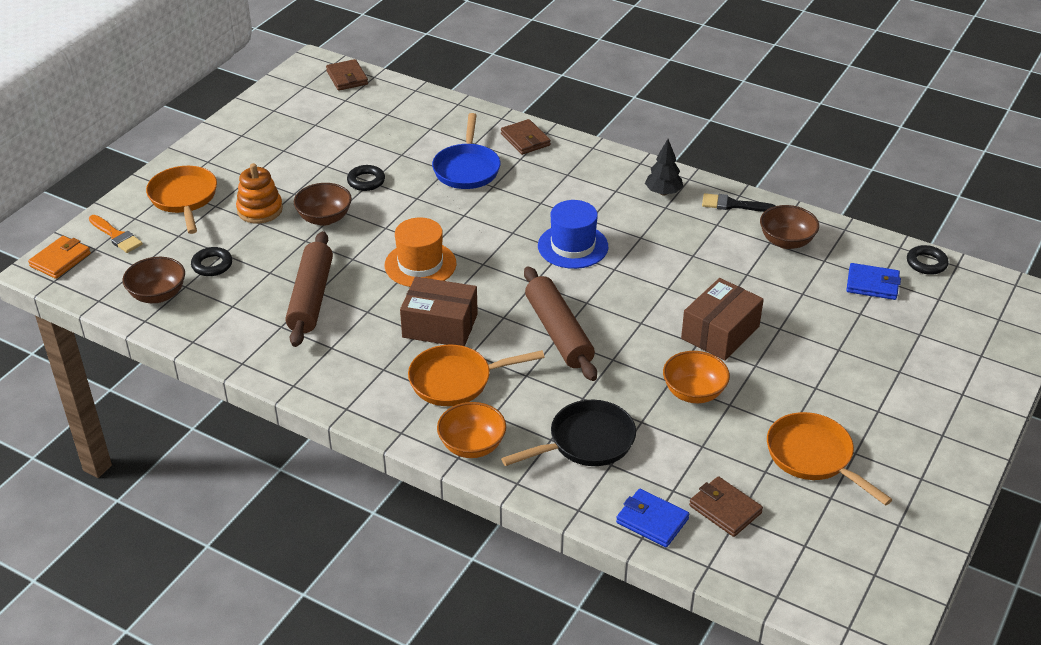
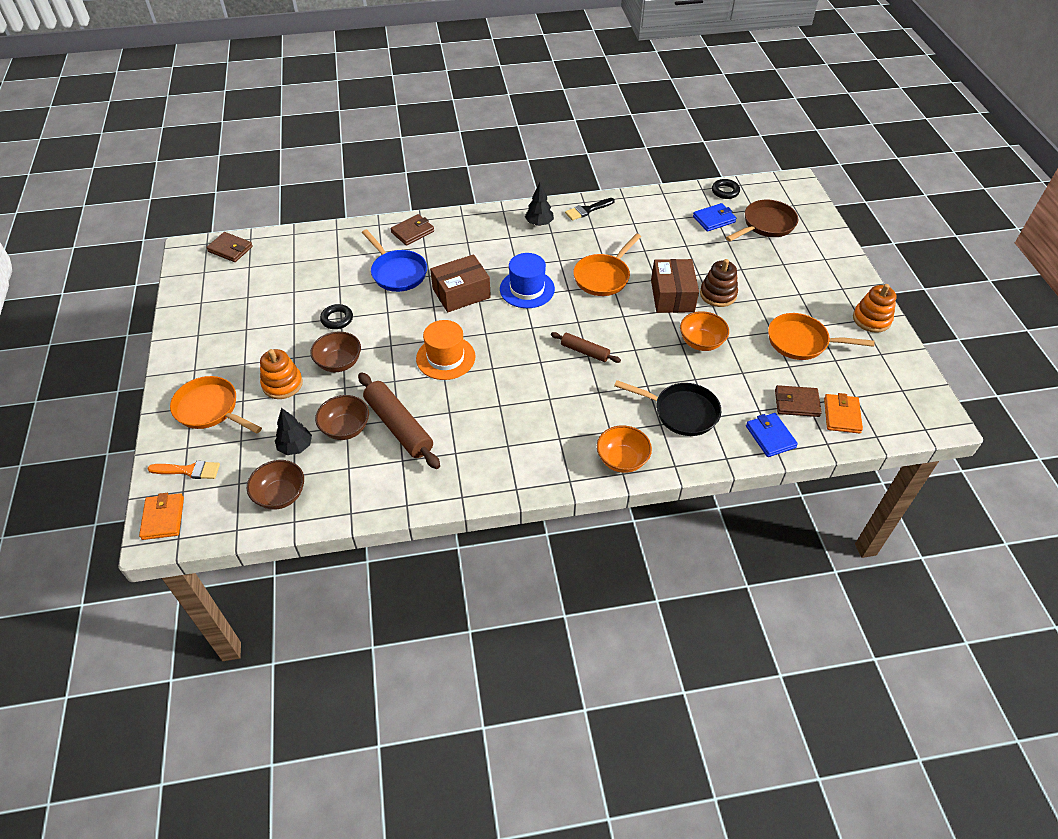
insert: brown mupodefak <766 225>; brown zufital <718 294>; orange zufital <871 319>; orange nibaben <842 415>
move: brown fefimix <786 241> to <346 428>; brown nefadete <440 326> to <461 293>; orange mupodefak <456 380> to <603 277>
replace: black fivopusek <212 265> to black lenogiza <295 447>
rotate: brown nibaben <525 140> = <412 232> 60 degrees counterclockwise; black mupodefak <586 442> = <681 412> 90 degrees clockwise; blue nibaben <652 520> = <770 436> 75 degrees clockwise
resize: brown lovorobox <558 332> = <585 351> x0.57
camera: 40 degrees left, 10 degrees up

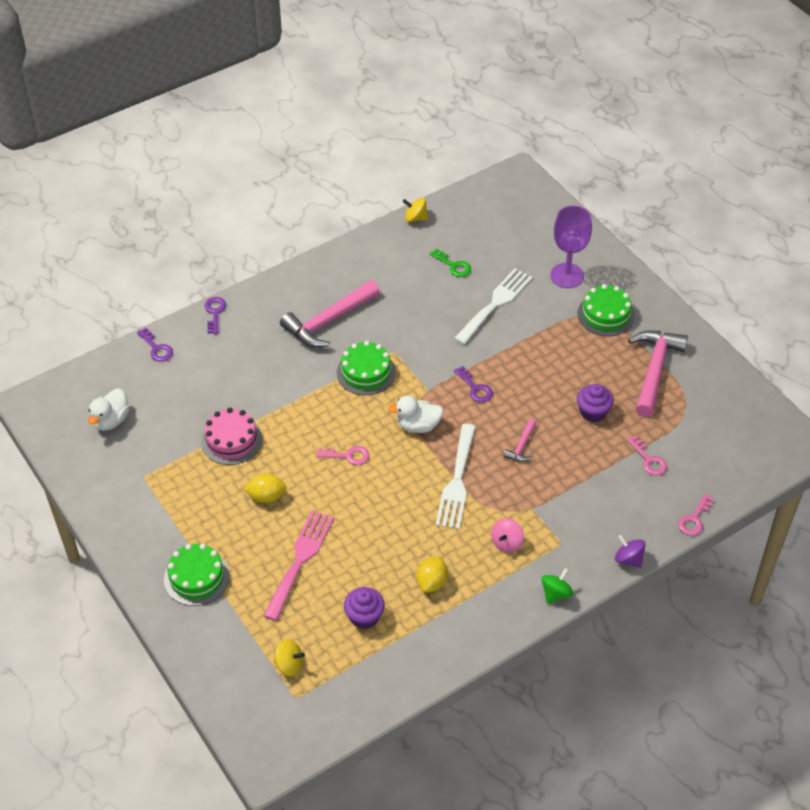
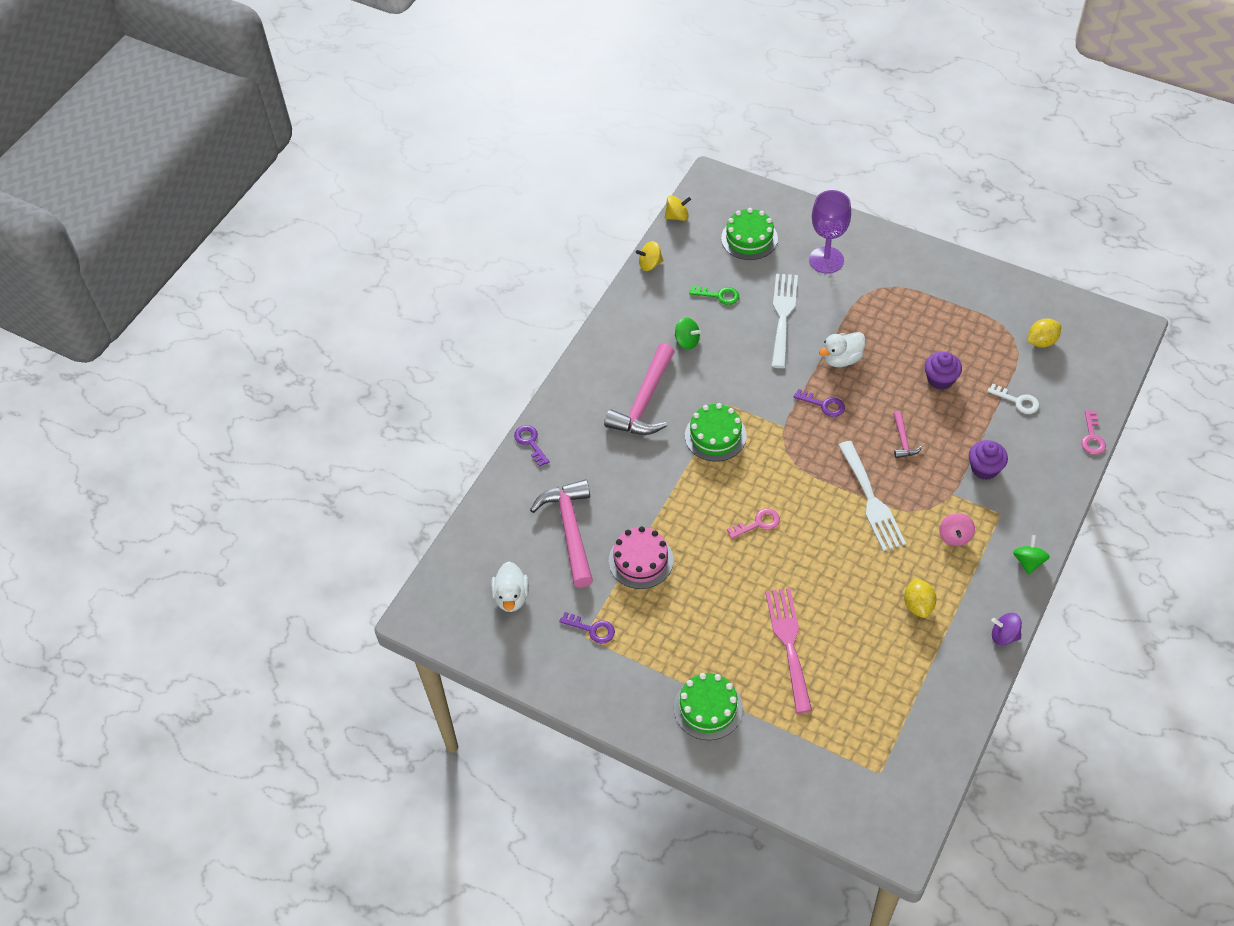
insert: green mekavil <687 341>
move: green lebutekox <605 315> to <749 238>; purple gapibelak <157 348> to <592 629>; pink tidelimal <654 370> to <570 529>; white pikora <418 425> to <841 359>; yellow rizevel <266 496> to <1041 341>; purple mekavil <628 559> to <1004 636>; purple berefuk <364 616> to <984 468>; yellow mekavil <289 665> to <677 216>
recolor: pink gapibelak <649 460> to white gapibelak <1017 401>
camera: 25 degrees left, 5 degrees up

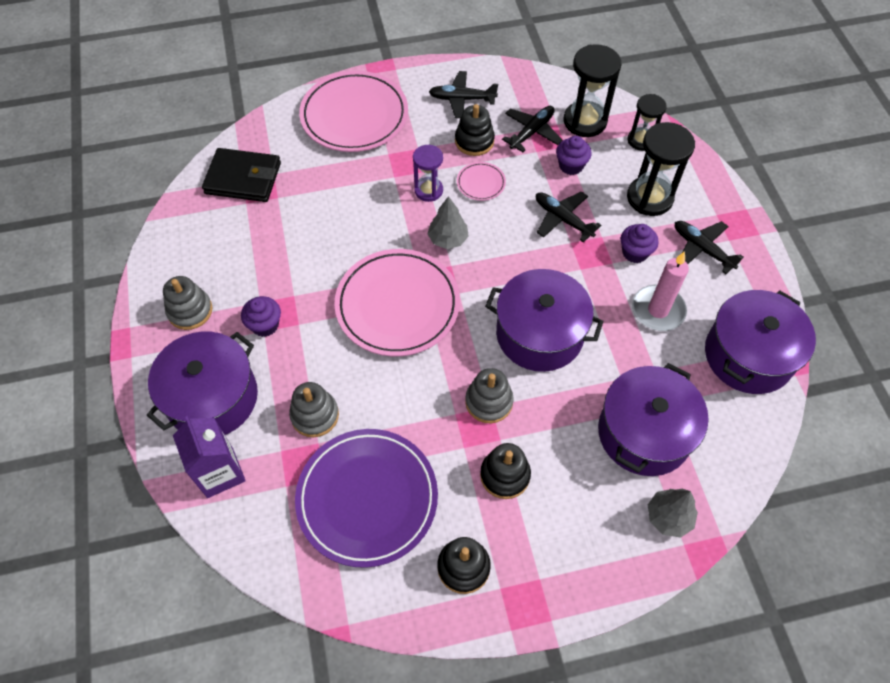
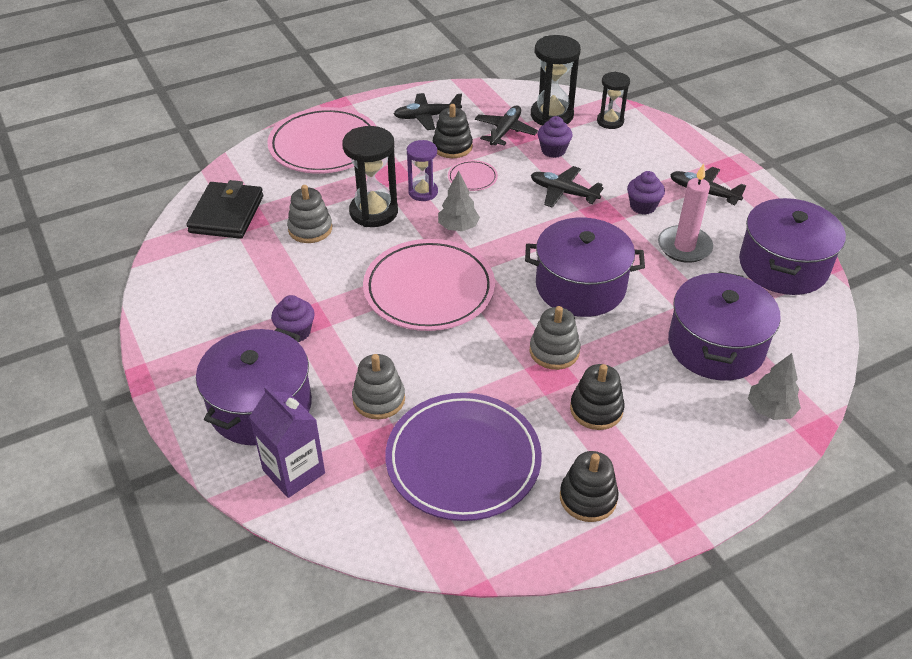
move: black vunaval <649 198> to <373 212>; grey zufital <190 311> to <310 229>
rotate: black nibaben <243 178> = <227 214> 75 degrees counterclockwise
camera: 15 degrees left, 15 degrees down

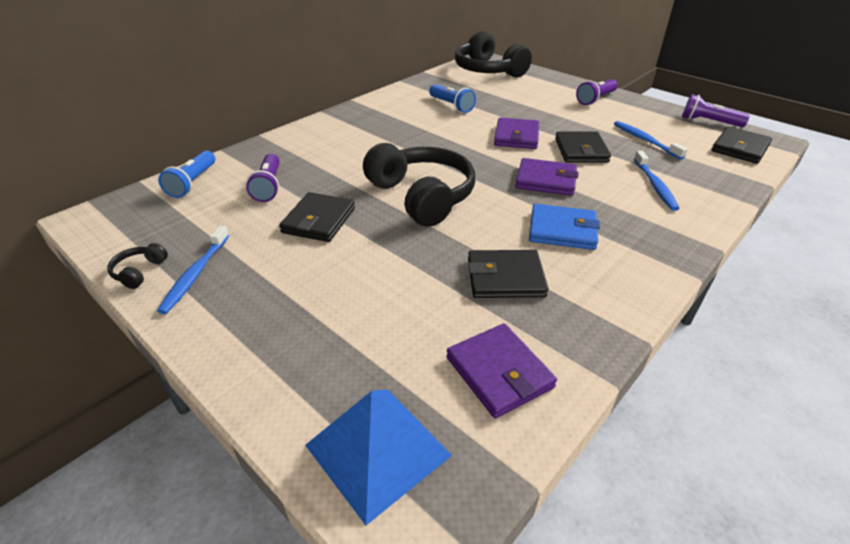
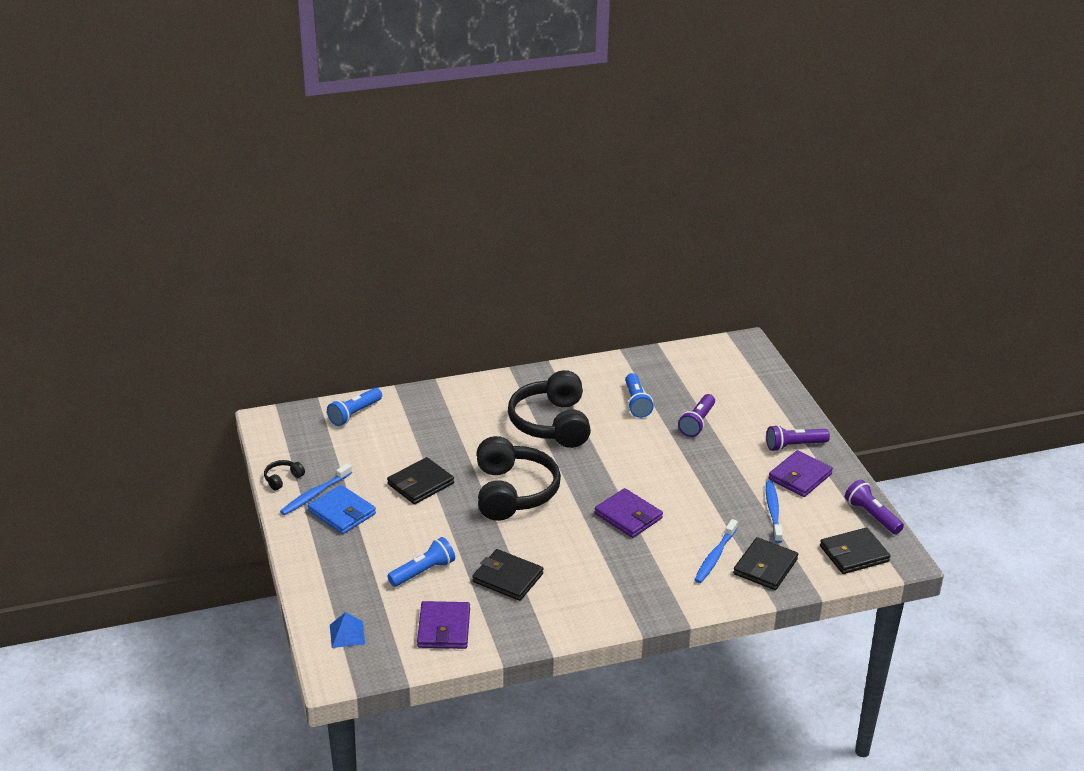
insert: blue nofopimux <423 571>
move: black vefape <488 70> to <552 423>; purple nibaben <516 136> to <800 477>; black nibaben <581 150> to <765 567>; purple nofopimux <269 186> to <697 423>; blue nibaben <562 230> to <342 512>
resize: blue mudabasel <378 450> = <347 634> x0.54
camera: 30 degrees right, 5 degrees down

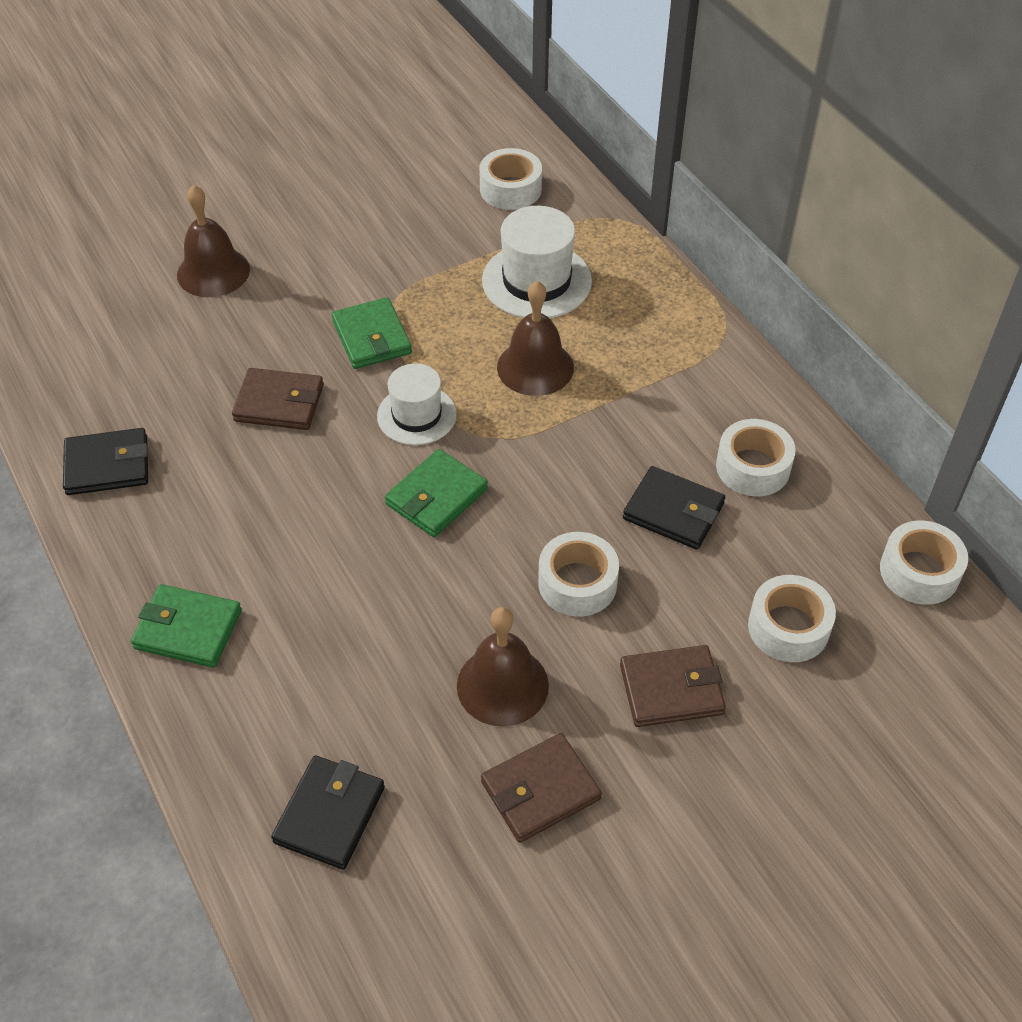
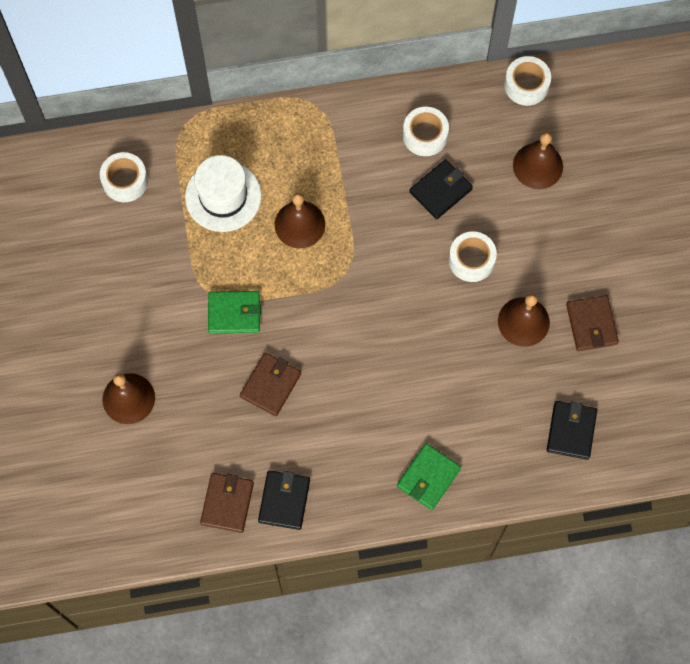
delete: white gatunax <416 415>; green nibaben <436 497>
move: brown nibaben <671 689> to <227 503>
replace: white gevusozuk <788 627> to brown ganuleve <538 165>
rotate: black nibaben <329 814> = <571 431> 60 degrees clockwise
camera: 70 degrees left, 20 degrees up

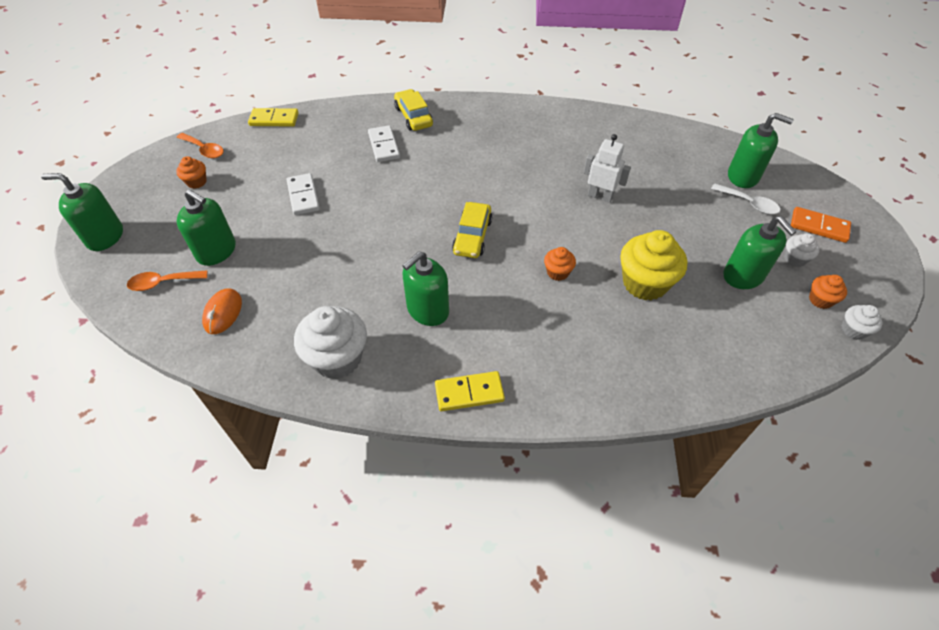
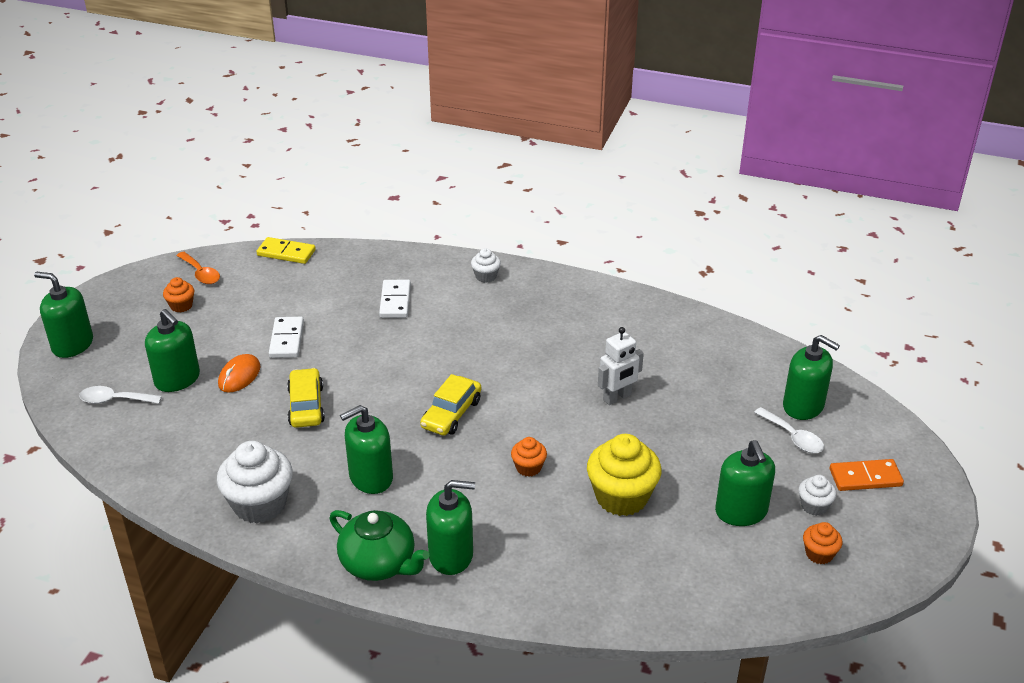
insert: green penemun <451 555>
move: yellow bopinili <413 116> to <306 406>; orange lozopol <223 313> to <239 376>; white berefuk <853 330> to <486 276>
replace: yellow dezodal <469 392> to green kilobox <379 563>
recolor: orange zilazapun <163 283> to white zilazapun <114 400>
rotate: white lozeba <600 196> = <617 397> 105 degrees clockwise; orange dezodal <819 227> = <865 478> 45 degrees counterclockwise
camera: 15 degrees right, 15 degrees down

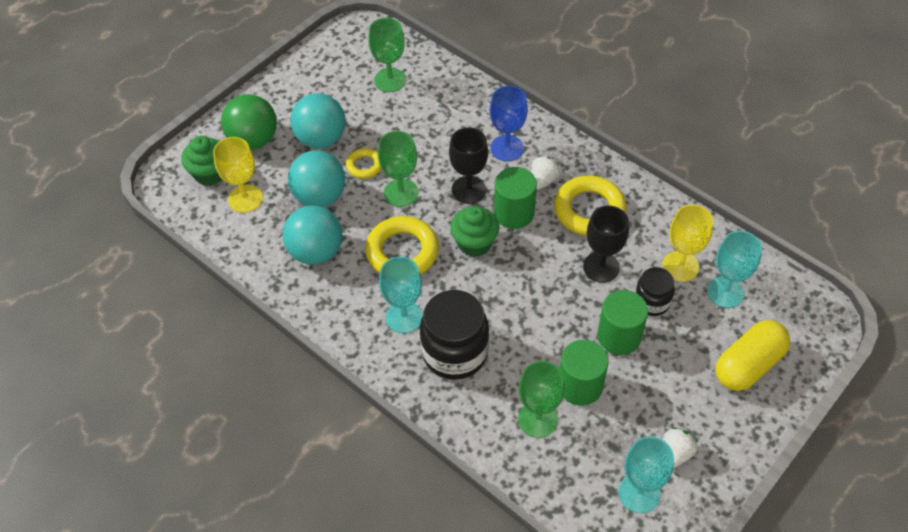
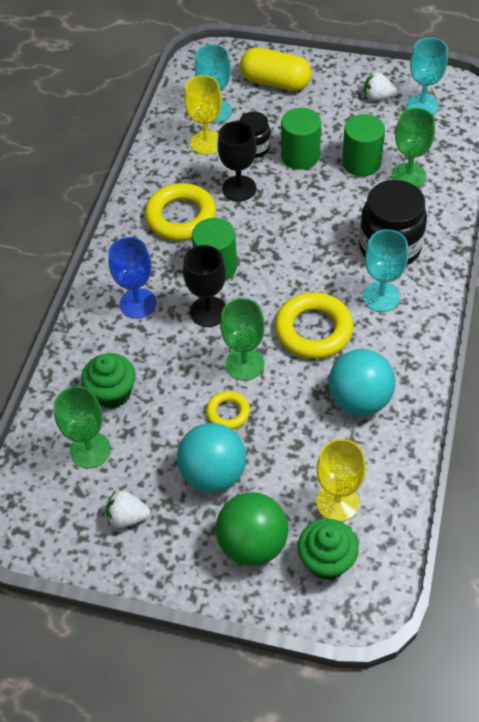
delete: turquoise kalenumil <320 196>
move: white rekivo <543 180> to <127 517>; green berefuk <474 243> to <112 393>
camera: 115 degrees left, 0 degrees up

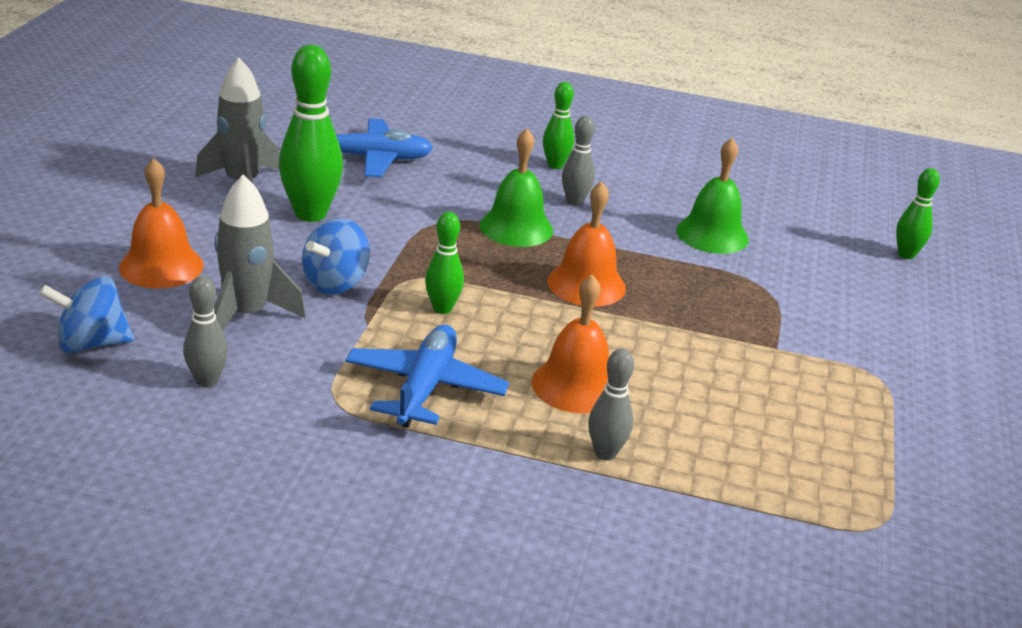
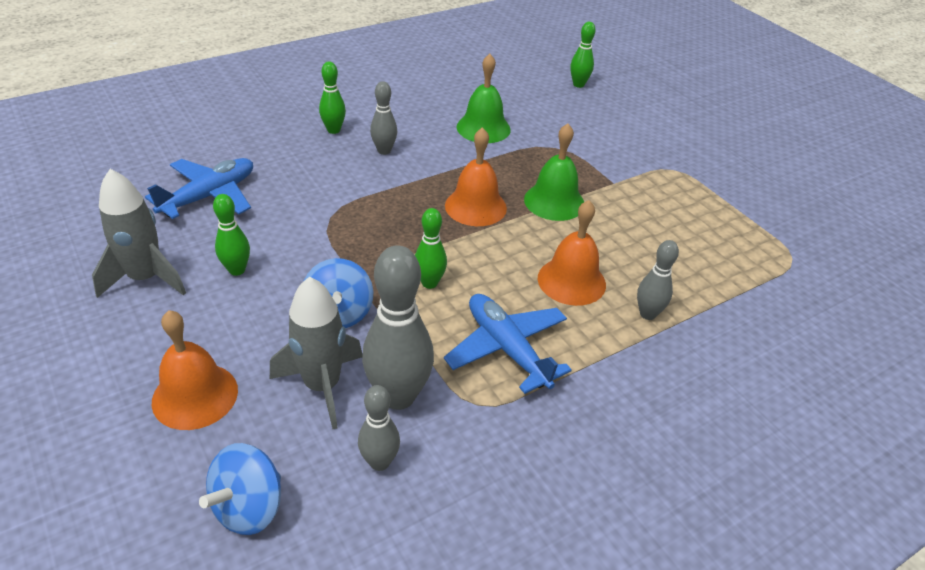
insert: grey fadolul <398 396>
move: green ganuleve <516 227> to <554 201>
resize: green fadolul <310 214> = <237 270> x0.56
camera: 45 degrees left, 10 degrees up

